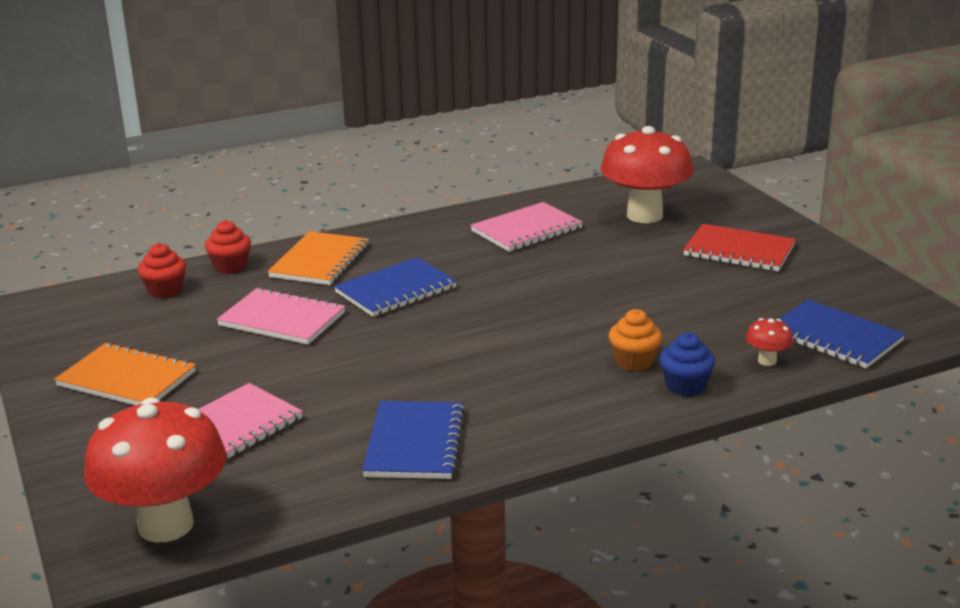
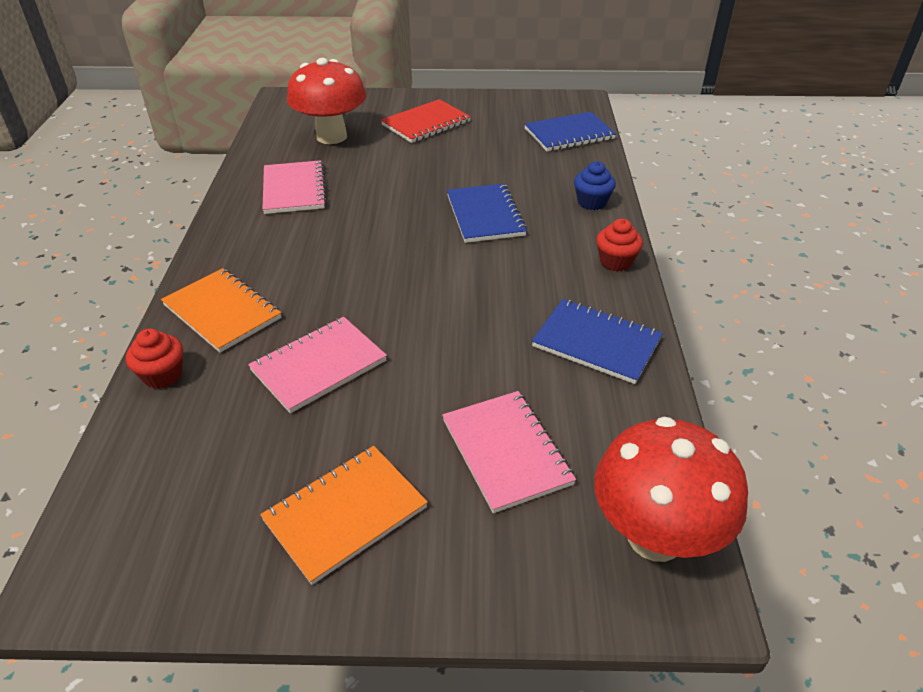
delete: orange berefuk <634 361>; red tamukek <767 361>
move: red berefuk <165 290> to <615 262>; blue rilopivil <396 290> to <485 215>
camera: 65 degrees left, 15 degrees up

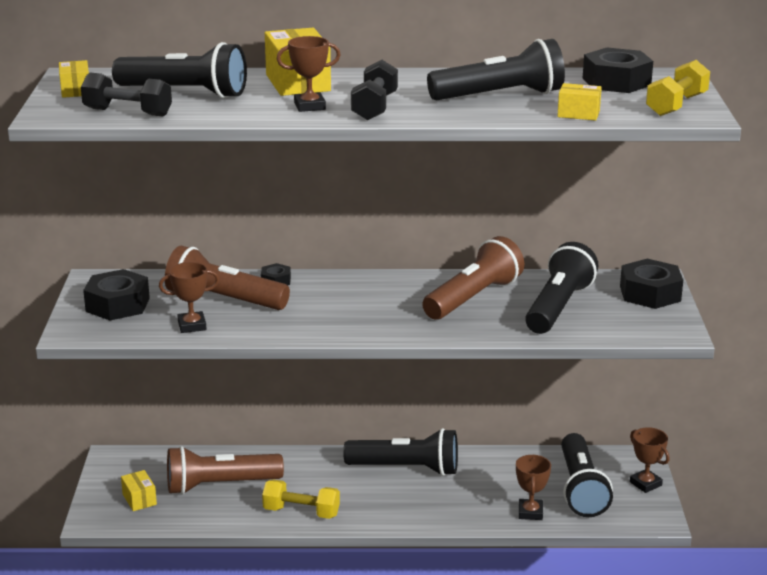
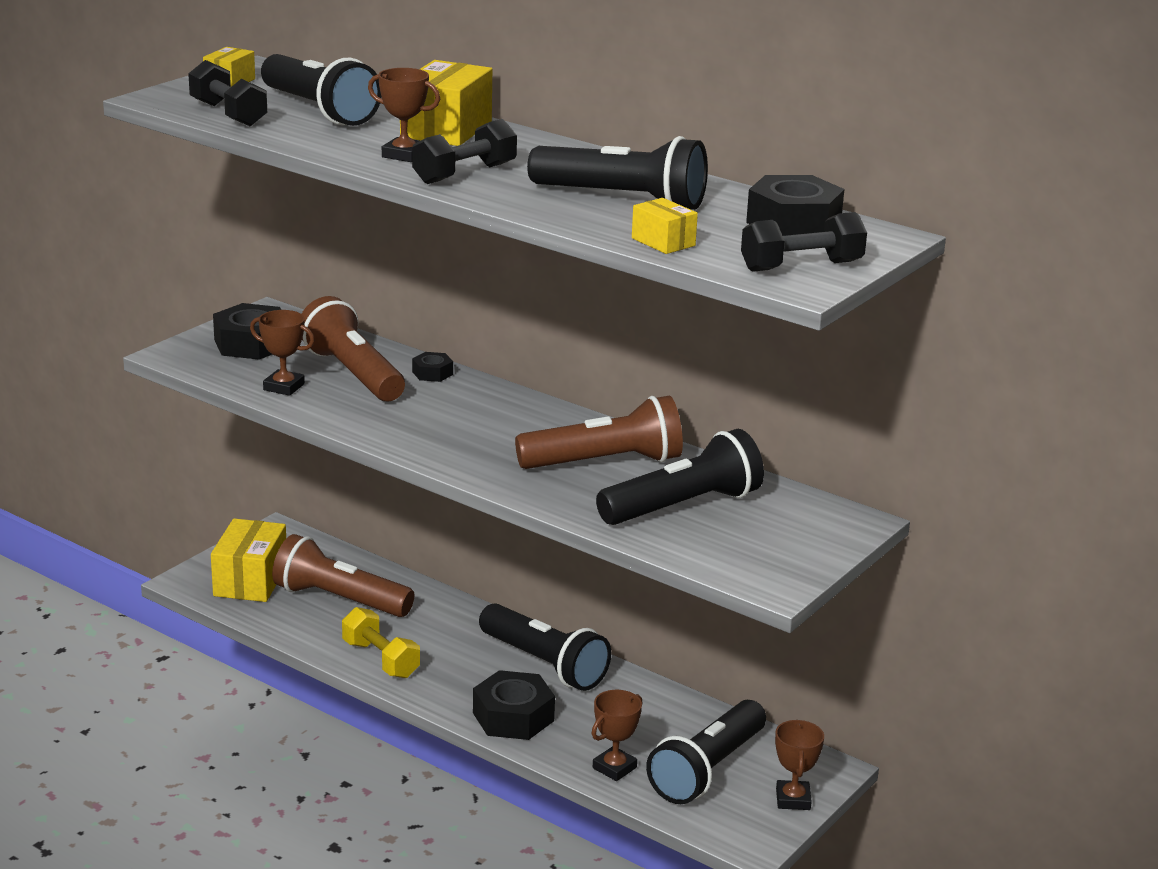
move: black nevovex <650 293> to <513 717>
recolor: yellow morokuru <676 105> to black morokuru <801 266>
resize: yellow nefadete <139 499> = <250 580> x1.85
camera: 35 degrees right, 0 degrees up

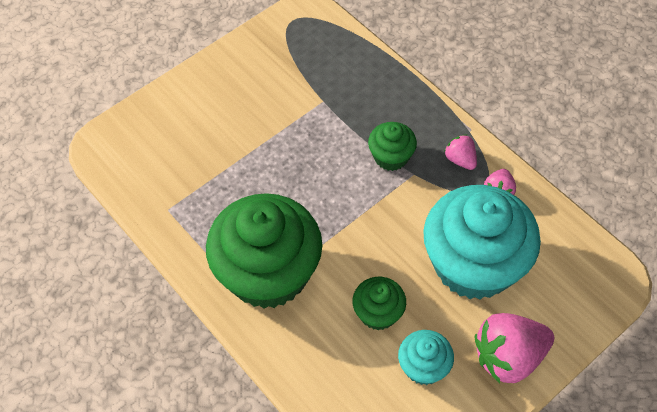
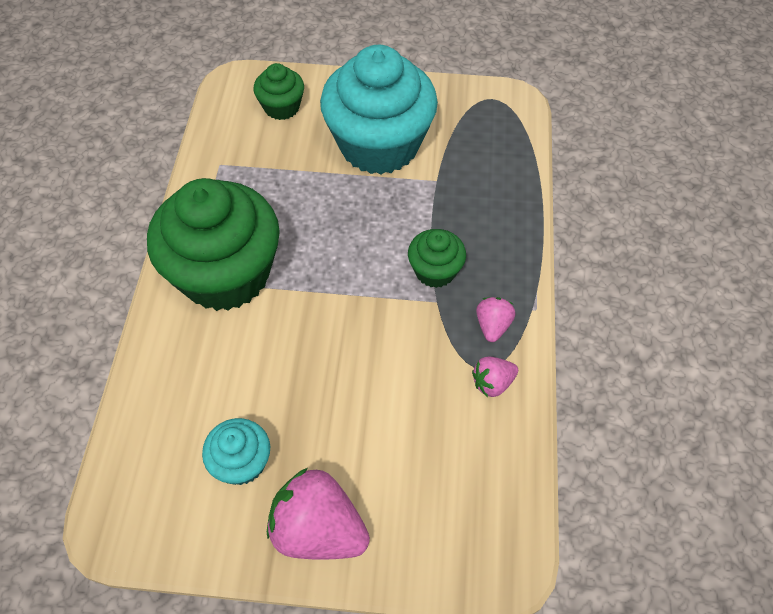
move: turquoise berefuk <473 264> to <379 145>; green berefuk <378 313> to <282 107>
camera: 45 degrees right, 0 degrees up

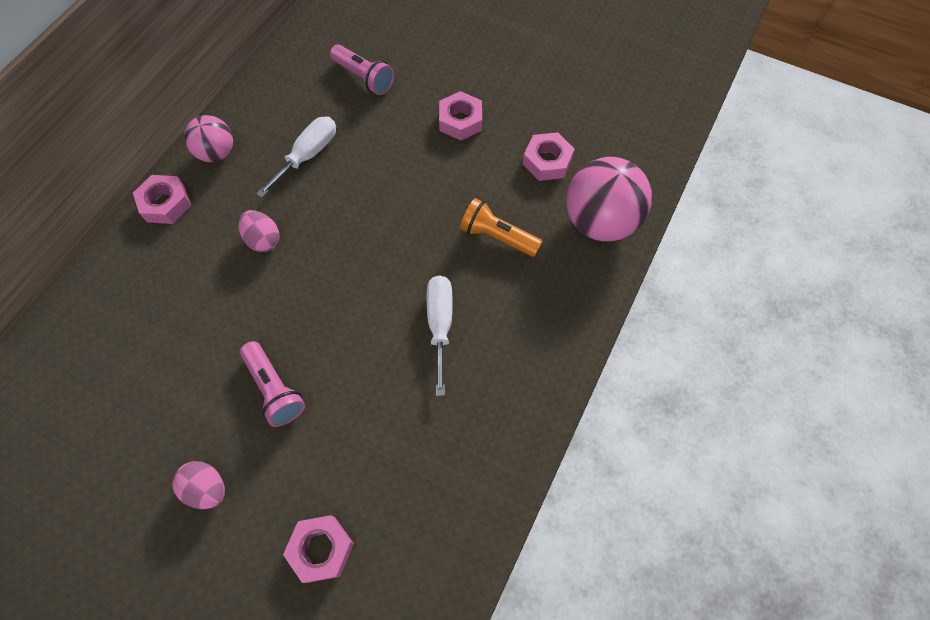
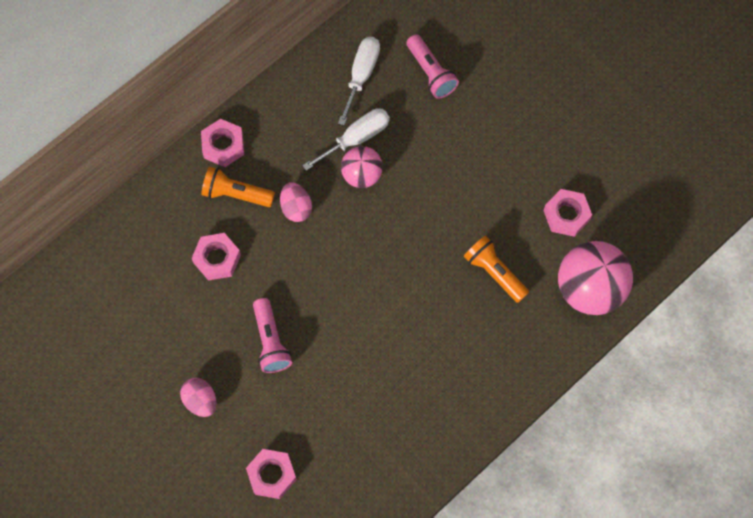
insert: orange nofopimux <236 194>
move: pink nevovex <460 121> to <217 259>; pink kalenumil <217 153> to <362 175>; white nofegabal <440 324> to <361 75>
camera: 20 degrees right, 5 degrees up

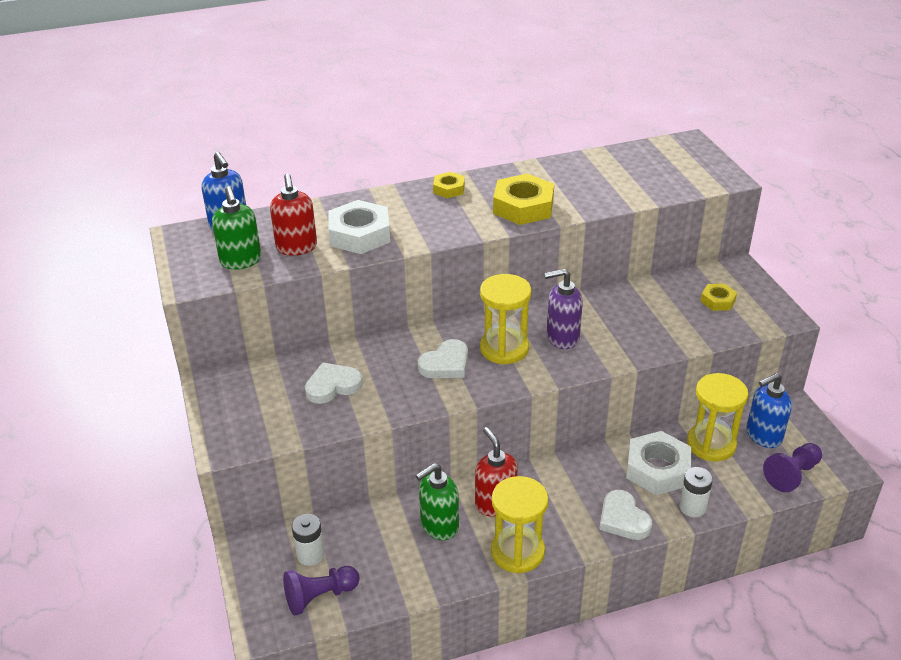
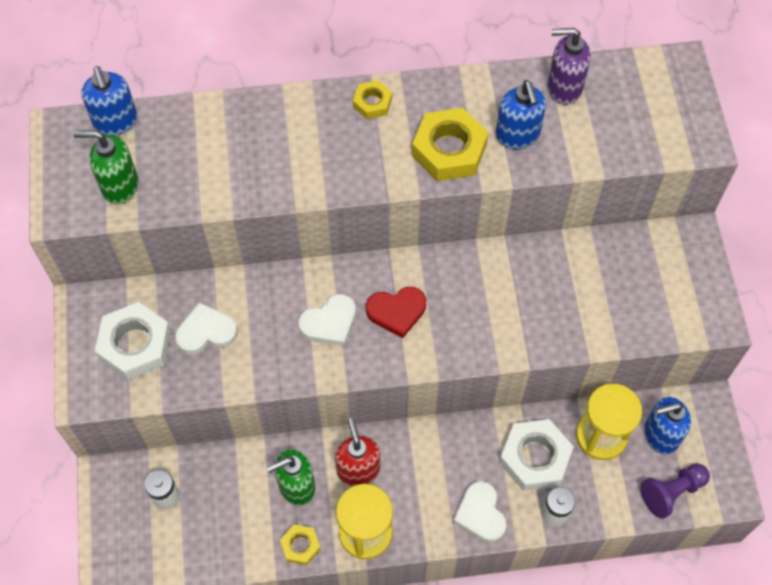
delete: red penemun <296 247>; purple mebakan <320 596>
insert: blue penemun <517 135>
move: white nevovex <359 234> to <135 345>; purple penemun <562 338> to <564 88>; yellow nevovex <718 301> to <300 546>
replace: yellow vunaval <504 348> to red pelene <396 312>
rotate: green penemun <241 261> = <119 186> 105 degrees clockwise
camera: 10 degrees right, 25 degrees up

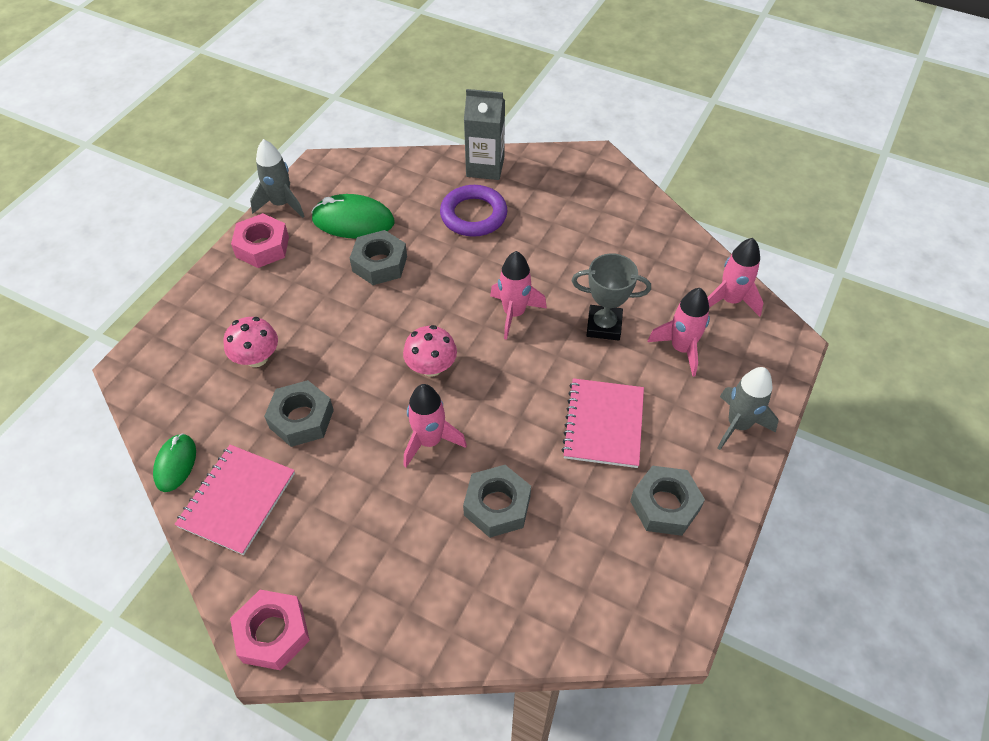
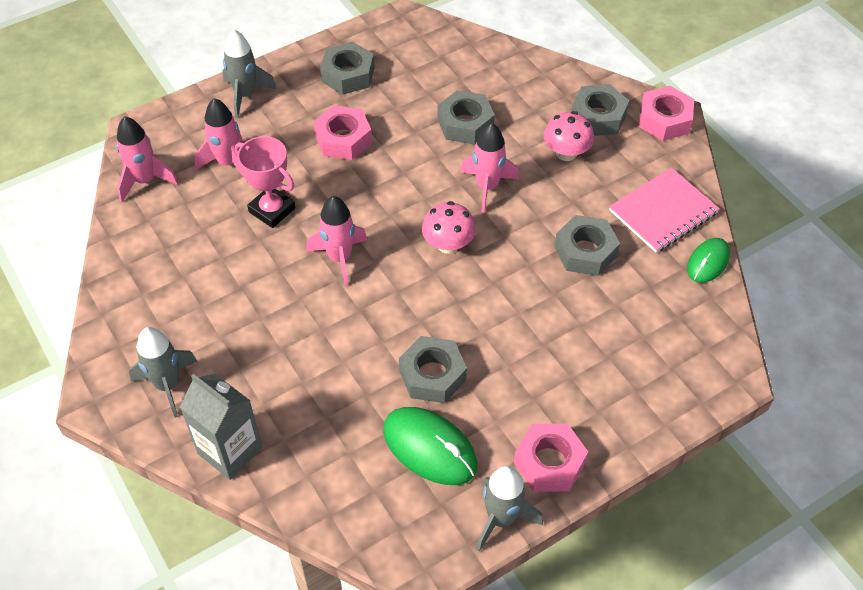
delete: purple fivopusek <473 215>
insert: grey nevovex <598 117>; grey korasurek <168 385>
move: pink tamukek <257 358> to <566 153>
replace: pink rilopivil <603 424> to pink nevovex <343 139>
recolor: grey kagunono <604 326> to pink kagunono <272 210>
camera: 150 degrees left, 0 degrees up

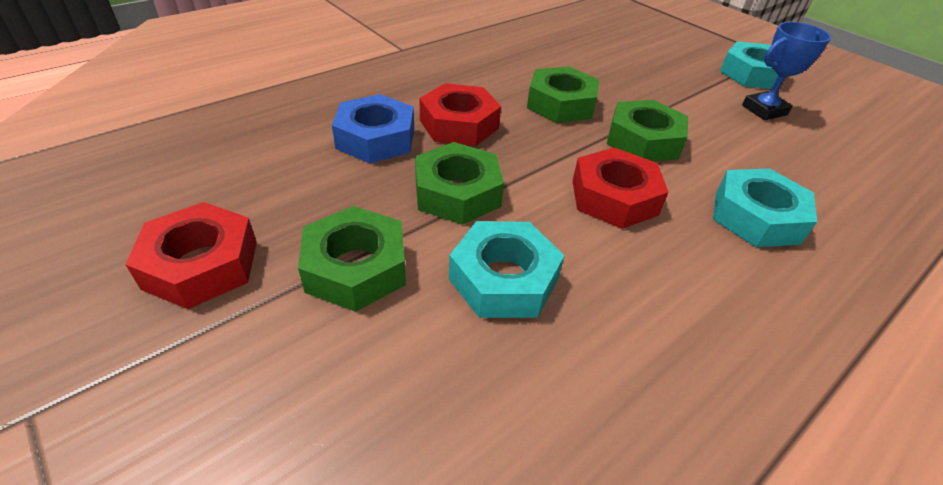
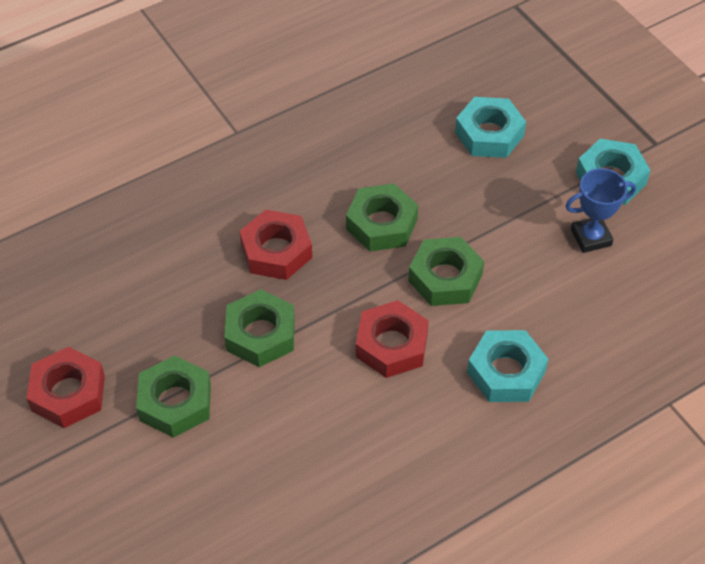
delete: blue nevovex <376 138>
move: turquoise nevovex <503 279> to <489 134>
camera: 10 degrees right, 10 degrees up

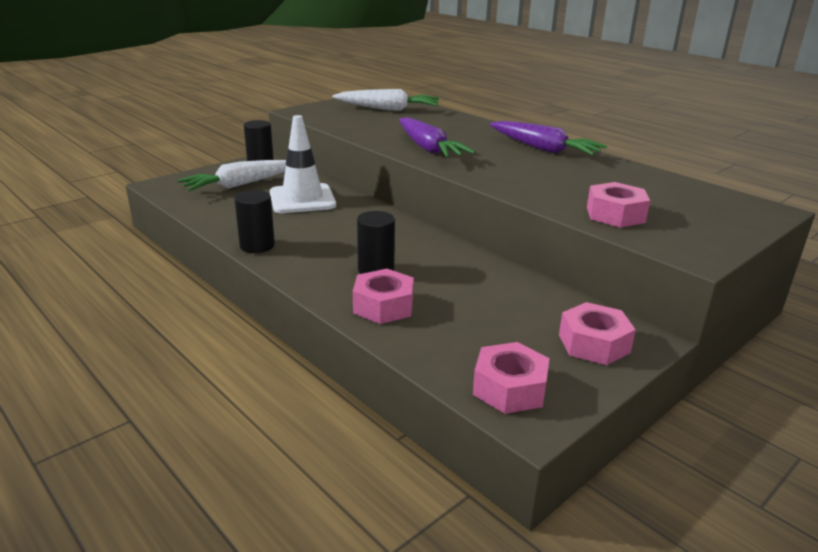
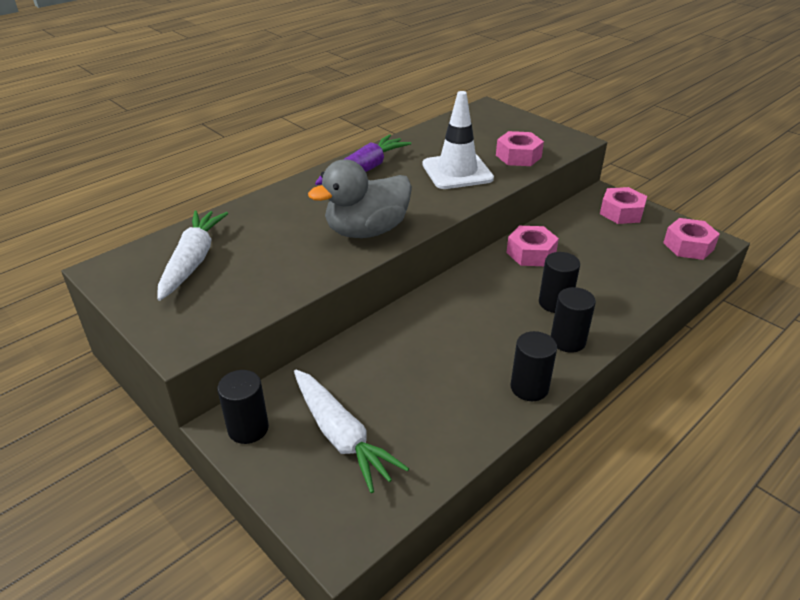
insert: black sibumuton <567 341>
move: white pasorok <302 199> to <457 171>; pink nevovex <383 306> to <531 253>
replace: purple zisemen <428 148> to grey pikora <366 231>
camera: 90 degrees left, 10 degrees up

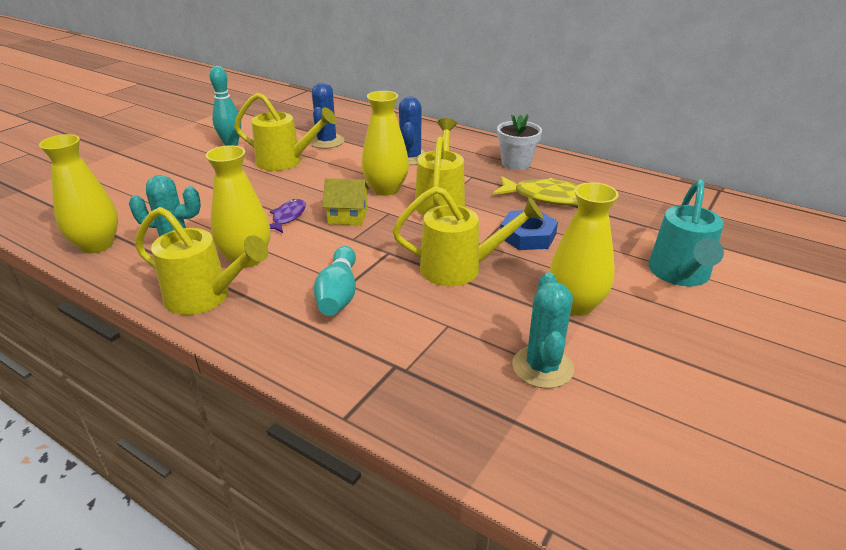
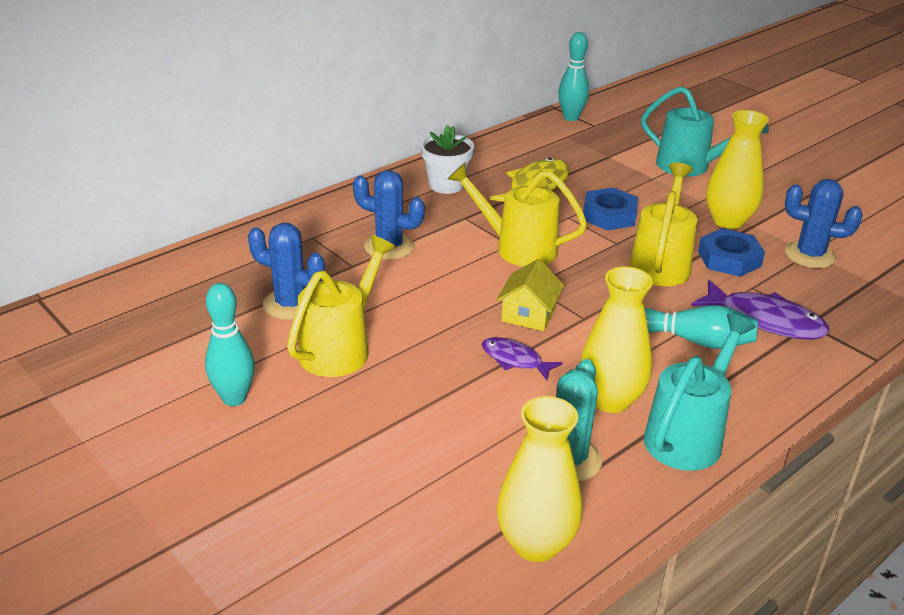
delete: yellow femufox <386 189>
insert: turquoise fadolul <571 118>; blue nevovex <729 259>; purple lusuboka <765 320>
recolor: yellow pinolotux <206 297> to turquoise pinolotux <688 435>; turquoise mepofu <542 367> to blue mepofu <810 255>
camera: 75 degrees left, 0 degrees up

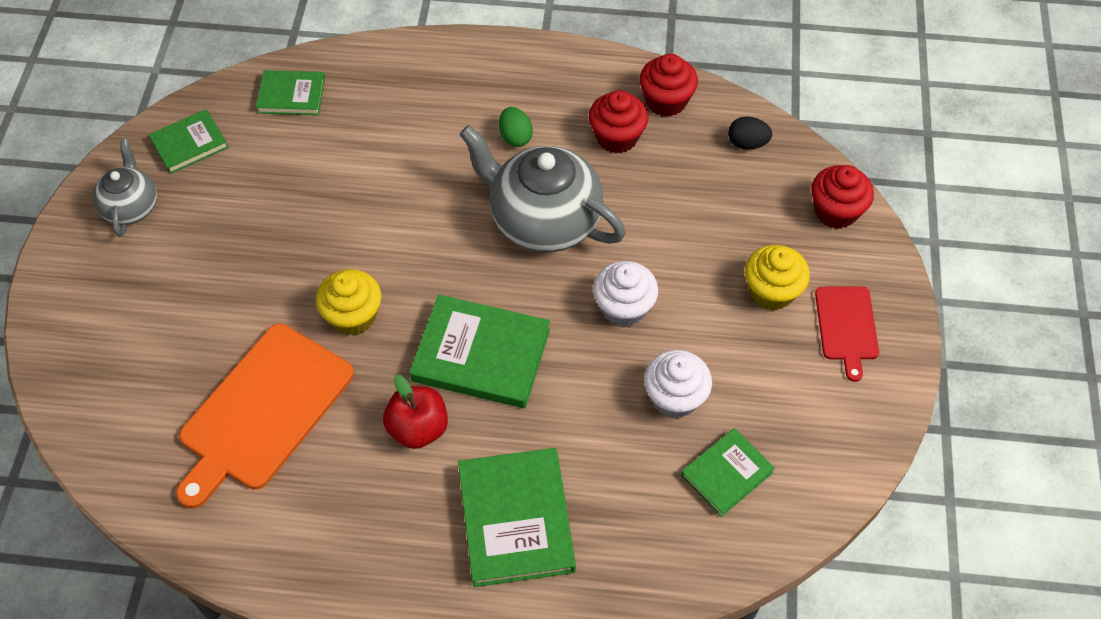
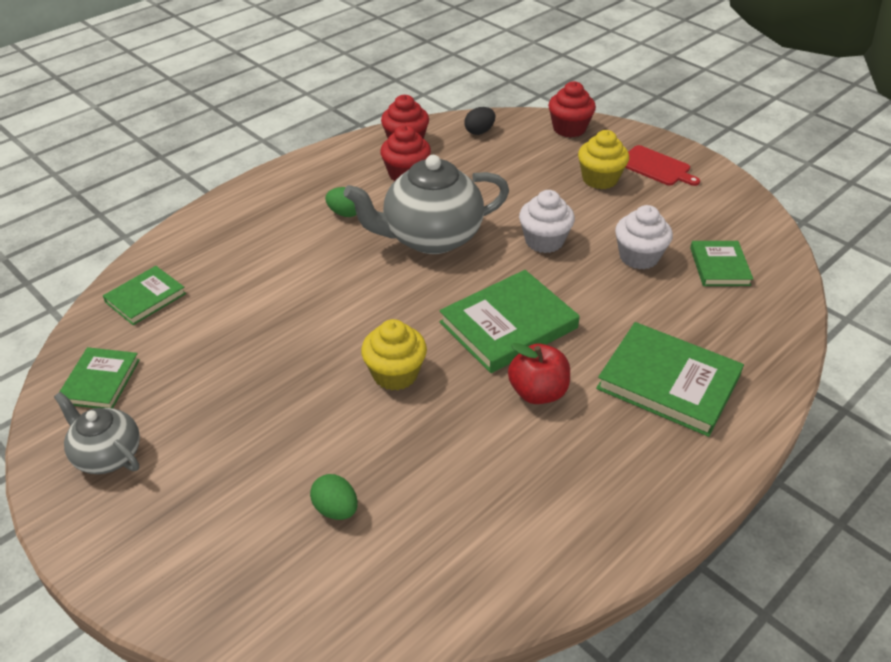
delete: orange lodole <263 411>
insert: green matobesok <336 509>
camera: 50 degrees left, 15 degrees down

